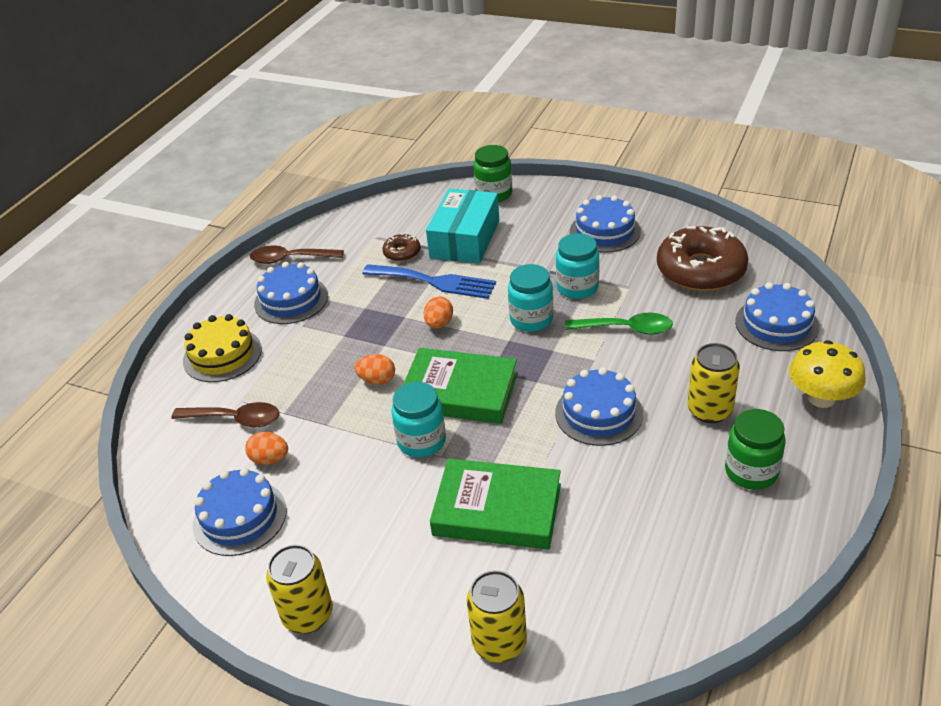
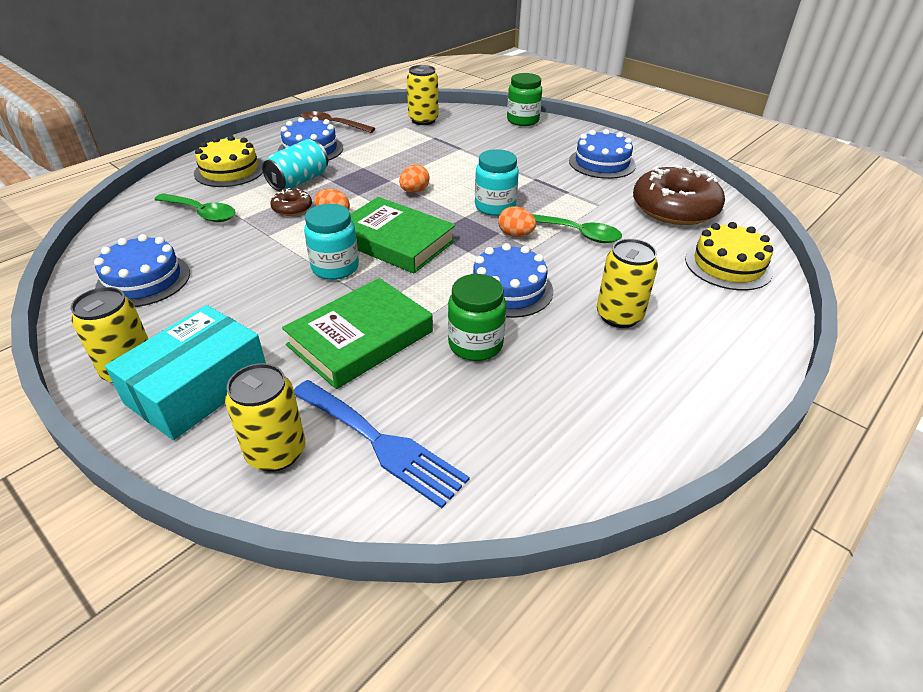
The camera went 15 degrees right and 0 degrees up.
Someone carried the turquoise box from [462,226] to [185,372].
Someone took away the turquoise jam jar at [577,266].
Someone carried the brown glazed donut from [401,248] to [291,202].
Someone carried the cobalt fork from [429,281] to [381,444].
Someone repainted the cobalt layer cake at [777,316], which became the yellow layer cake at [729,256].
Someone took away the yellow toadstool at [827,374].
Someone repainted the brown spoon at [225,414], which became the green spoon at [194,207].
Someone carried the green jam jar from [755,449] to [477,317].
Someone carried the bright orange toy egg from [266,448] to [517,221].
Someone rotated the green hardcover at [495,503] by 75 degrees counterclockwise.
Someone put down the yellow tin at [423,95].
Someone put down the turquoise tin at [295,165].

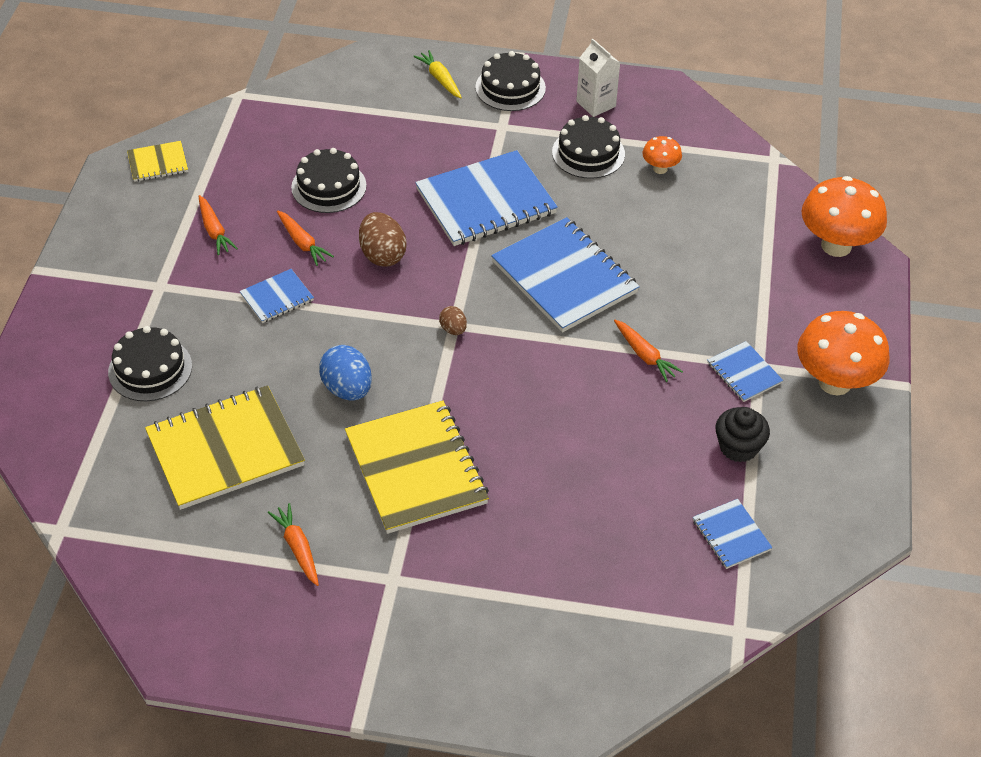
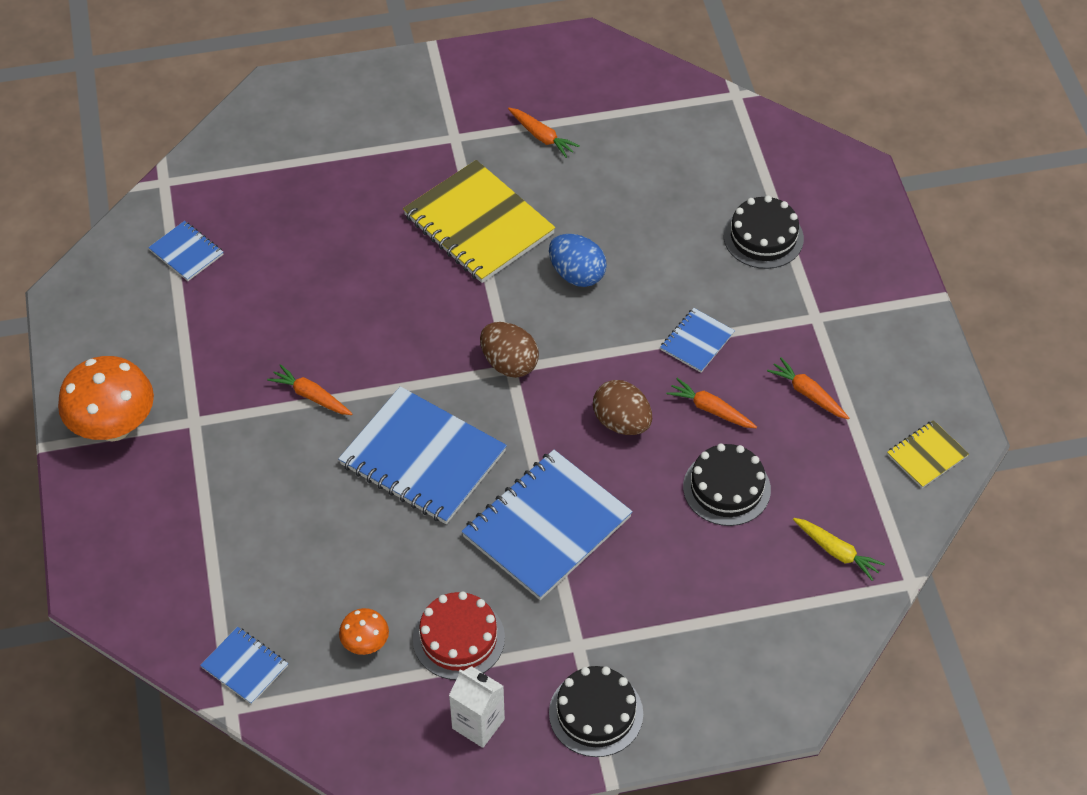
The camera went 160 degrees right and 5 degrees up.
Someone carried the yellow root vegetable from [437,74] to [839,549].
Someone repainted the black layer cake at [588,147], which became the crimson layer cake at [459,635].
Someone took away the bright orange toadstool at [844,216].
Someone scaled the brown toy egg at [453,320] by 1.83.
Someone carried the cobalt exercise book from [745,371] to [244,666].
Someone took away the yellow exercise book at [225,448].
Someone took away the black cupcake at [742,434].

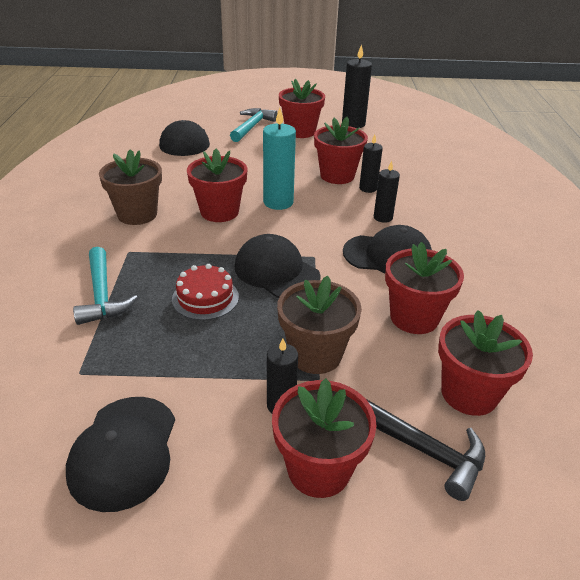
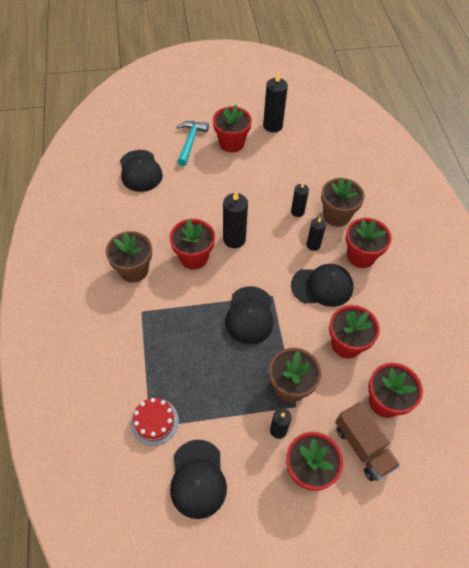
The camera went 10 degrees left and 20 degrees up.
Someone repainted the turquoise pillar candle at [279,159], which became the black pillar candle at [235,219].
Someone carried the crimson flower pot from [341,150] to [369,243].
Someone rotated the black peaked cap at [278,266] by 120 degrees counterclockwise.
Someone took away the turquoise claw hammer at [105,286].
Someone carried the crimson layer cake from [205,292] to [154,422].
Someone swapped the black claw hammer at [425,449] for the brown truck at [367,441].
Someone put down the brown flower pot at [343,202].

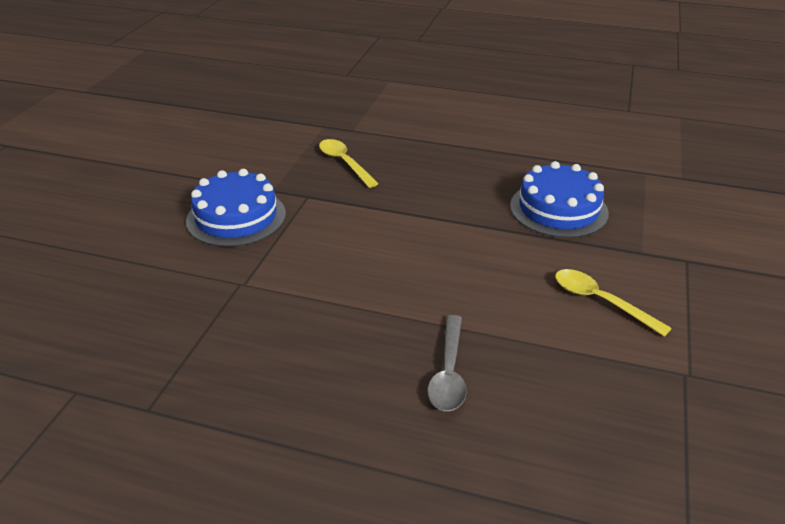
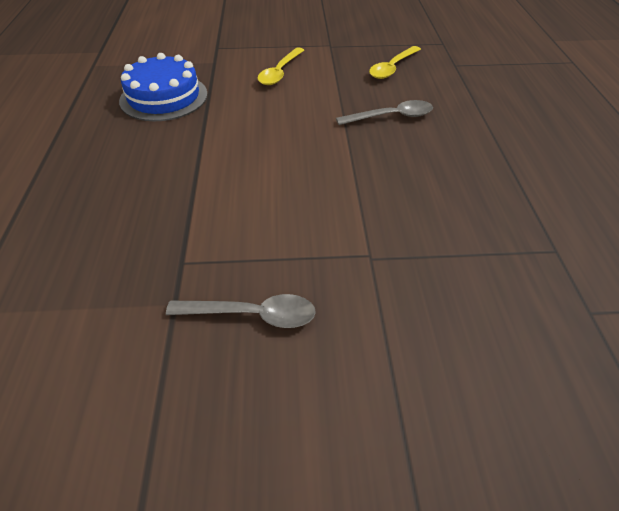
The camera went 110 degrees left and 10 degrees up.
Someone carried the yellow spoon from [349,163] to [395,62].
Someone swapped the cobalt layer cake at [236,208] for the gray spoon at [241,311].

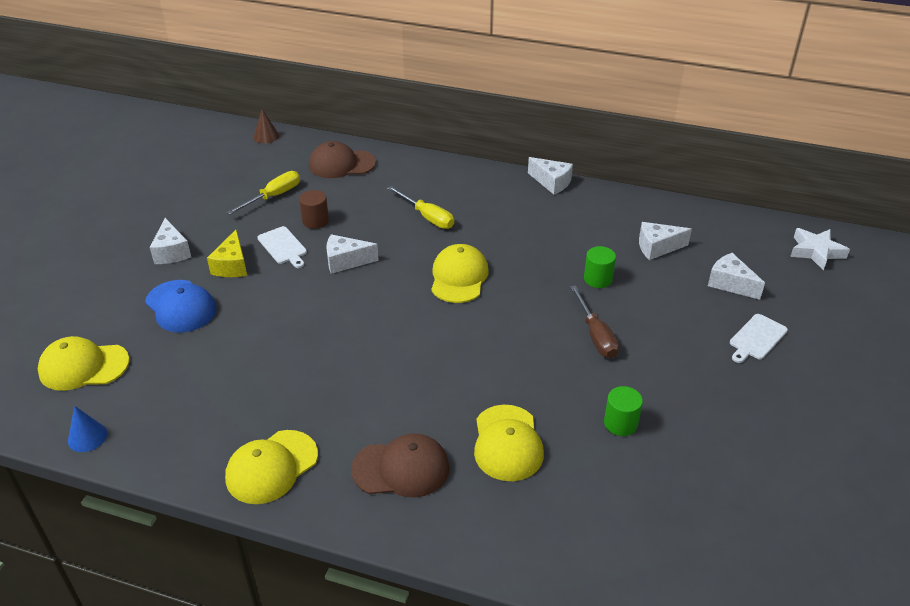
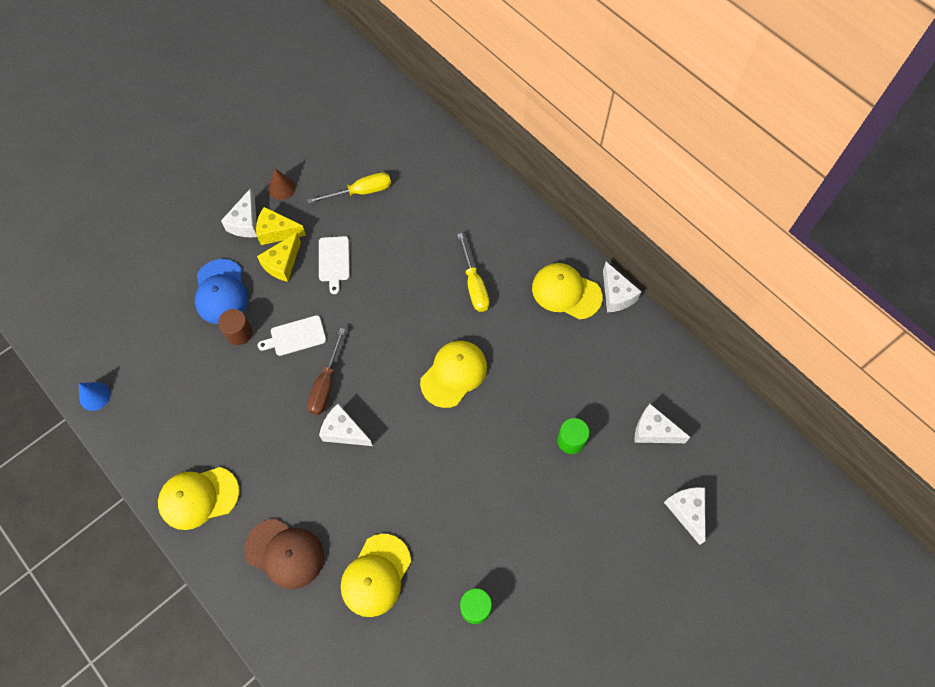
The camera went 30 degrees right and 25 degrees up.
Someone carried the brown cone shape from [266,126] to [282,184].
Someone took away the brown peaked cap at [342,159].
Someone carried the brown cylinder from [314,209] to [235,327].
Someone took away the snow-white star at [820,249].
Someone carried the snow-white cheese from [352,254] to [346,425].
Someone carried the brown hand screwdriver from [594,321] to [326,371].
Someone carried the snow-white chopping board from [759,338] to [292,335].
Someone carried the yellow peaked cap from [83,363] to [567,291].
Someone put down the yellow cheese at [281,226].

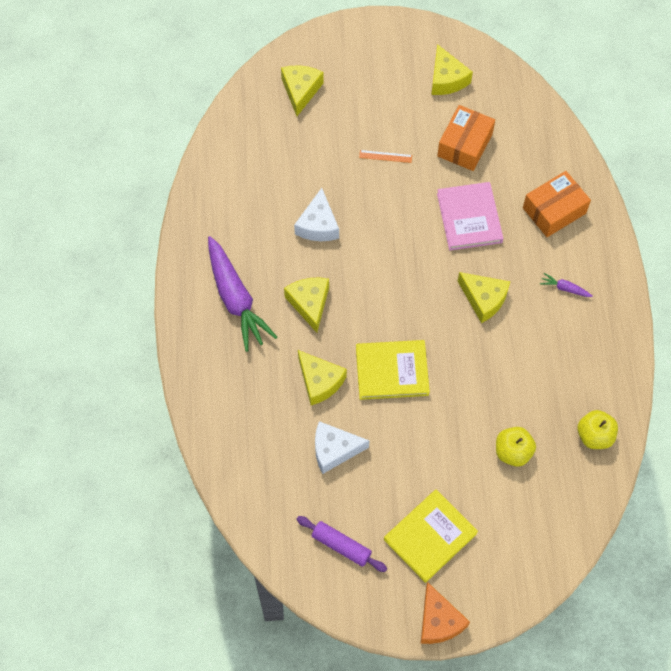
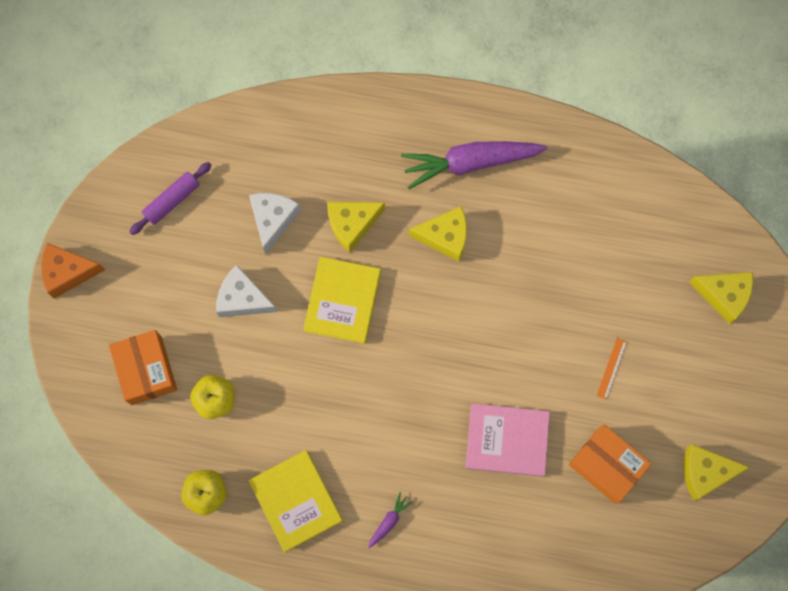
The camera went 105 degrees right and 10 degrees up.
Someone carried the bright orange box from [557,204] to [143,367].
Someone carried the snow-white cheese from [316,214] to [246,291].
Someone took away the yellow cheese at [484,297].
Someone carried the yellow hardcover from [431,536] to [295,501].

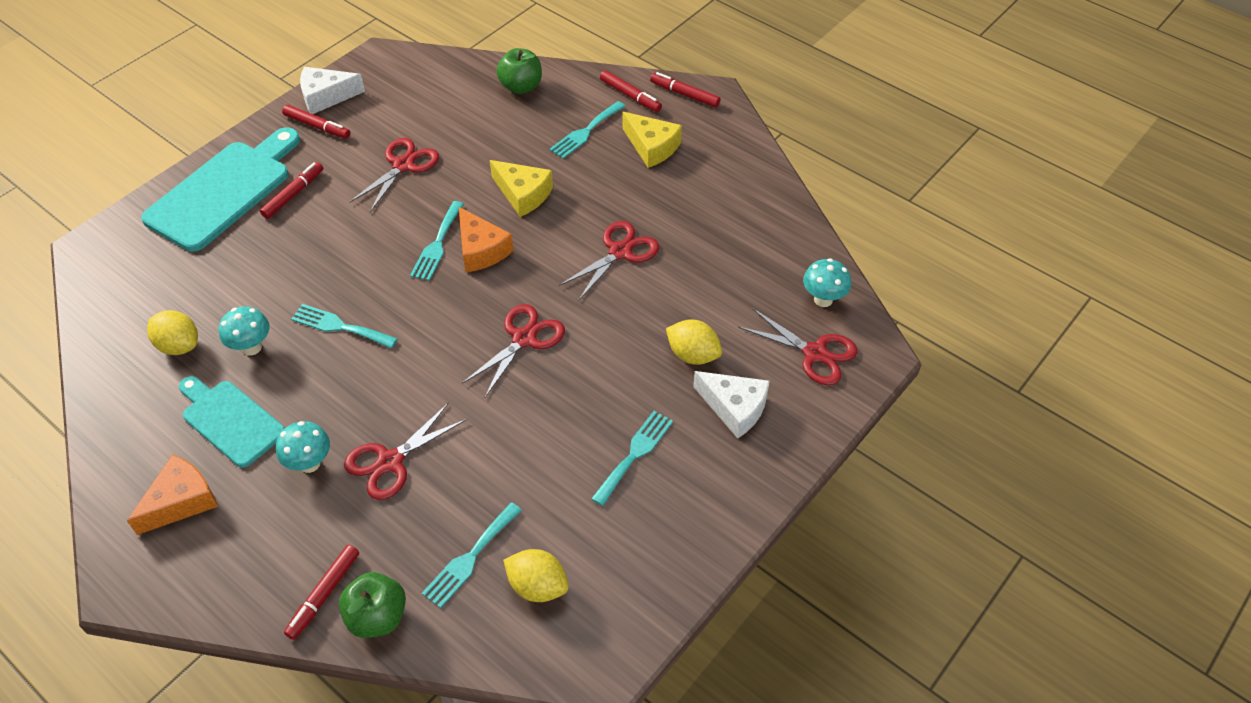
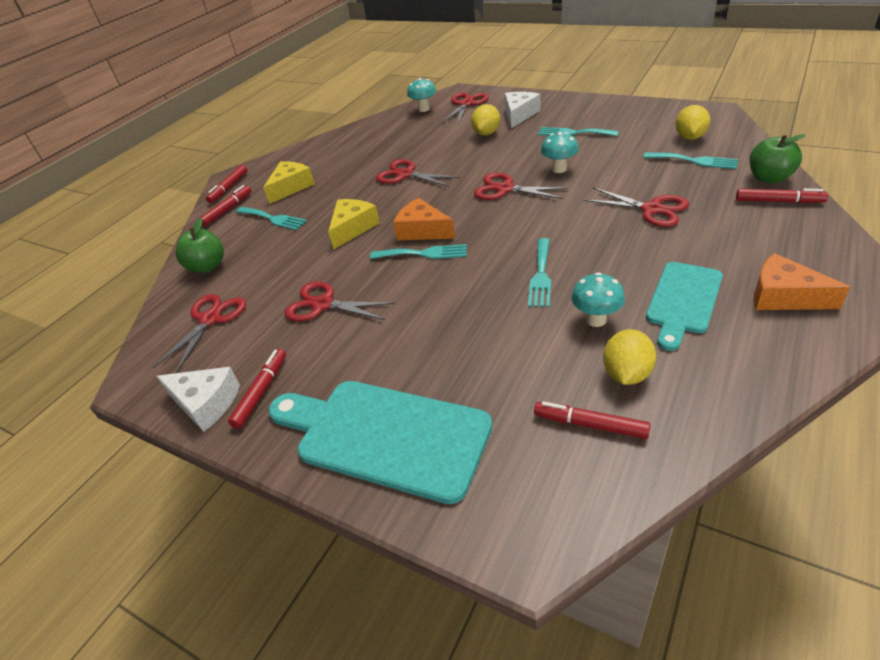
The camera went 95 degrees left and 10 degrees down.
Someone rotated the snow-white cheese at [332,90] by 45 degrees counterclockwise.
Someone carried the crimson marker pen from [291,190] to [592,420].
Someone rotated the bright orange cheese at [486,239] by 105 degrees counterclockwise.
Someone carried the turquoise toadstool from [303,447] to [560,152].
Someone put down the crimson shears at [199,333].

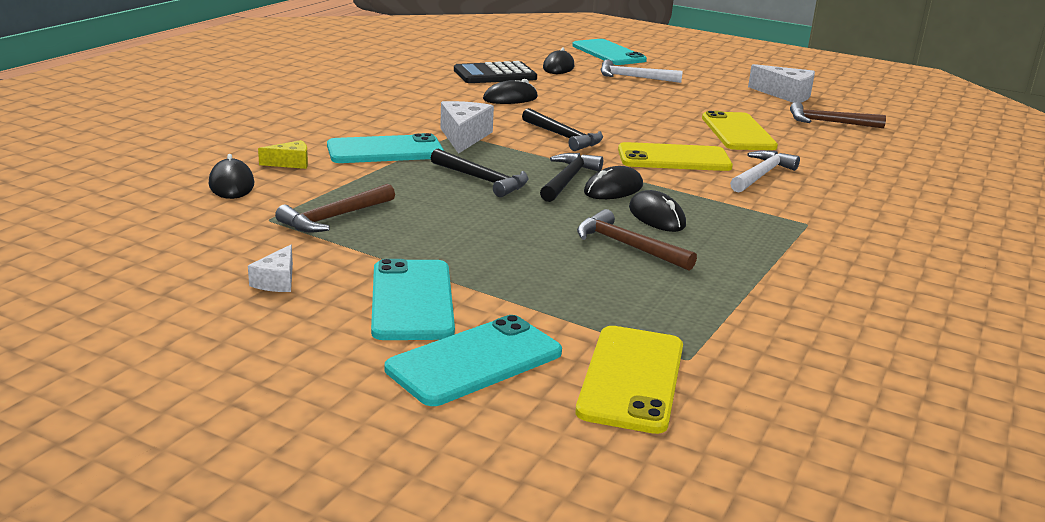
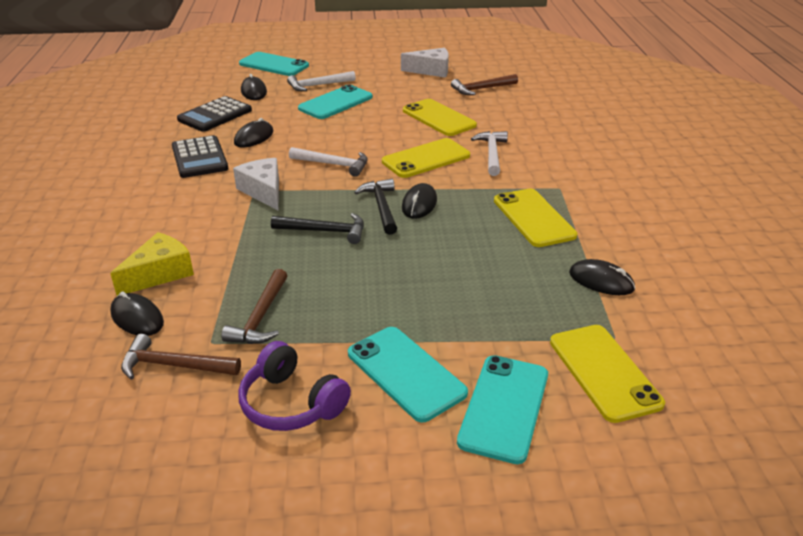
The camera went 30 degrees left and 10 degrees up.
Someone repainted the black claw hammer at [562,129], which became the snow-white claw hammer at [328,162].
Someone carried the turquoise mobile phone from [385,148] to [335,101].
Someone scaled the yellow cheese at [283,154] by 1.74.
Someone carried the black computer mouse from [657,211] to [602,277].
Someone carried the brown claw hammer from [637,240] to [181,357].
Someone swapped the snow-white cheese at [270,268] for the purple headset at [294,386].
Someone put down the black adding machine at [200,156].
Someone put down the yellow mobile phone at [536,218].

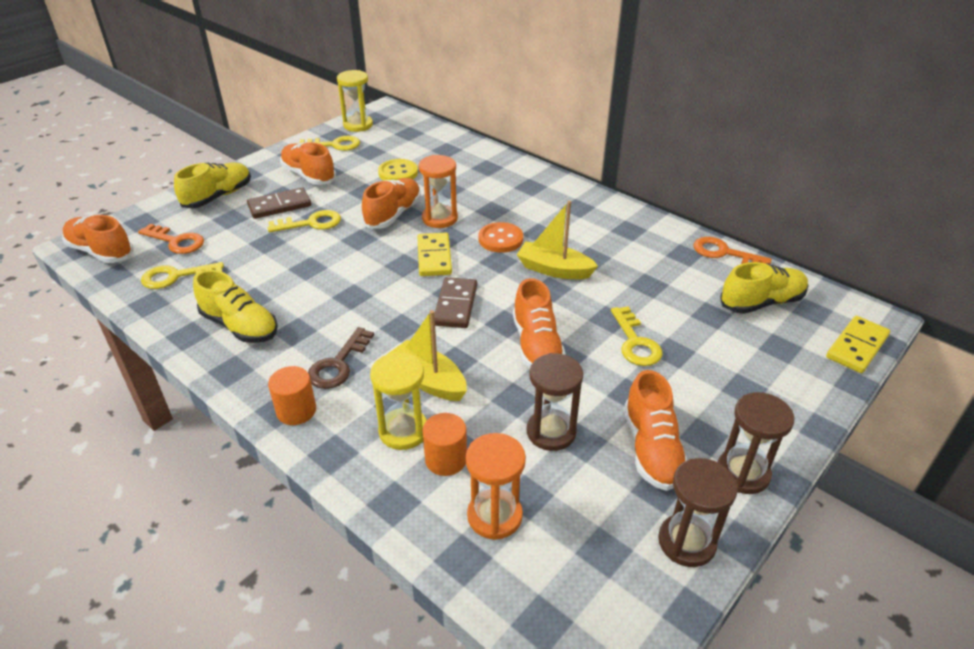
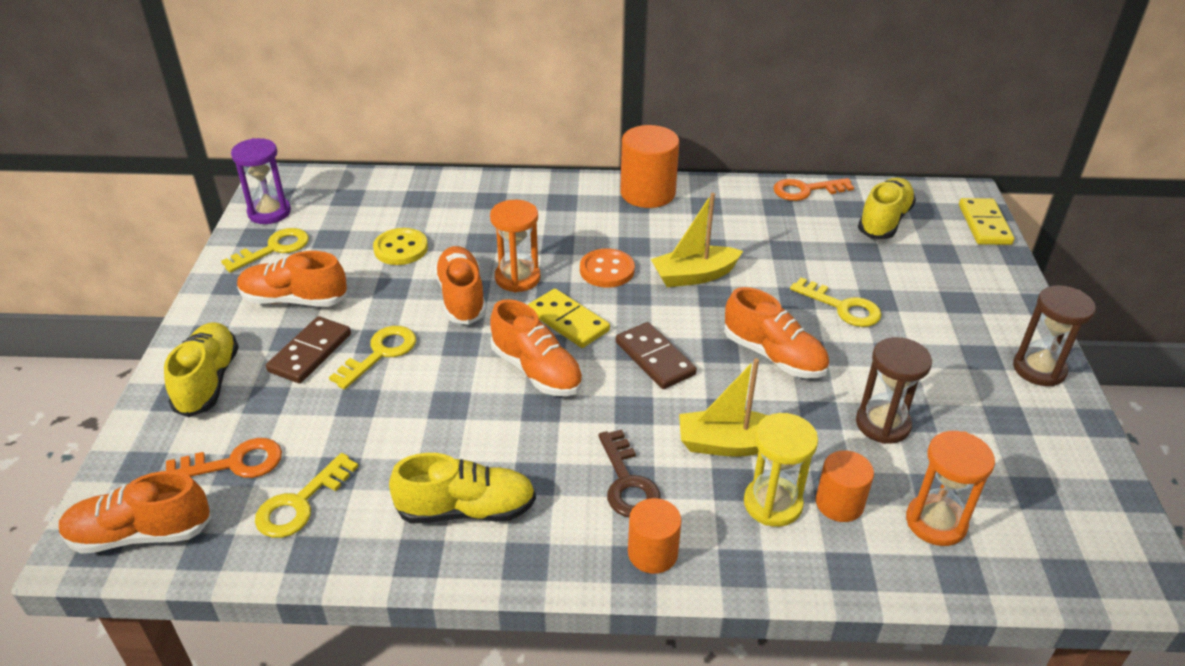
The camera went 40 degrees left and 0 degrees up.
Someone repainted the yellow hourglass at [355,101], which became the purple hourglass at [261,181].
Someone carried the bright orange sneaker from [655,430] to [536,347].
Someone took away the brown hourglass at [698,512].
Someone put down the bright orange cylinder at [649,166].

